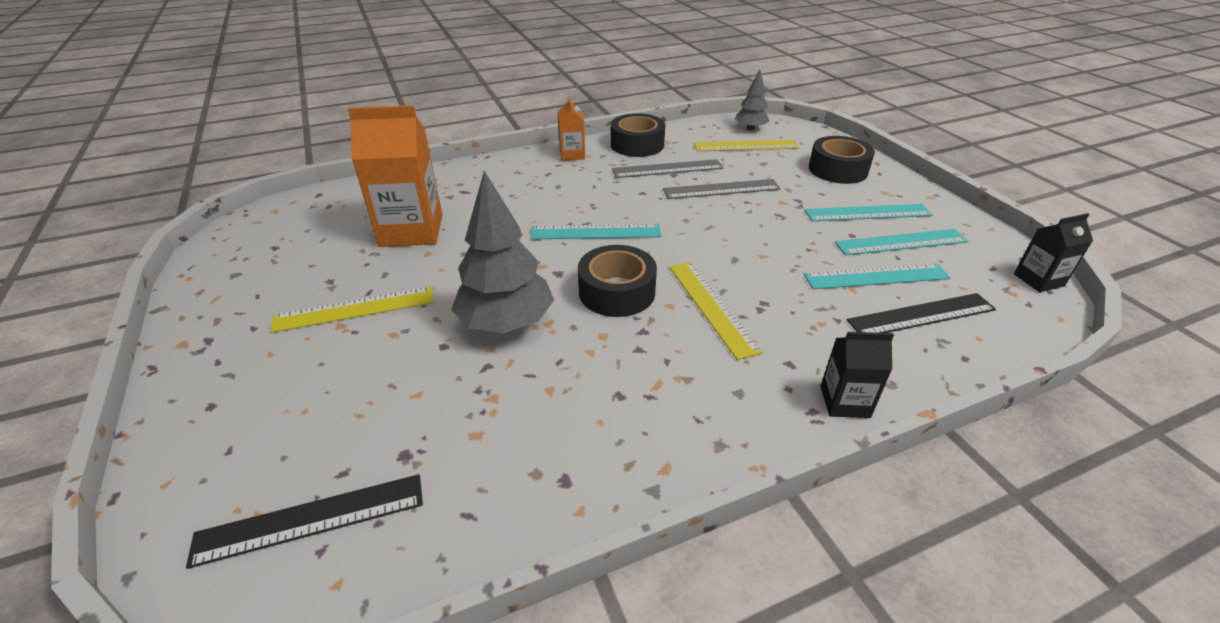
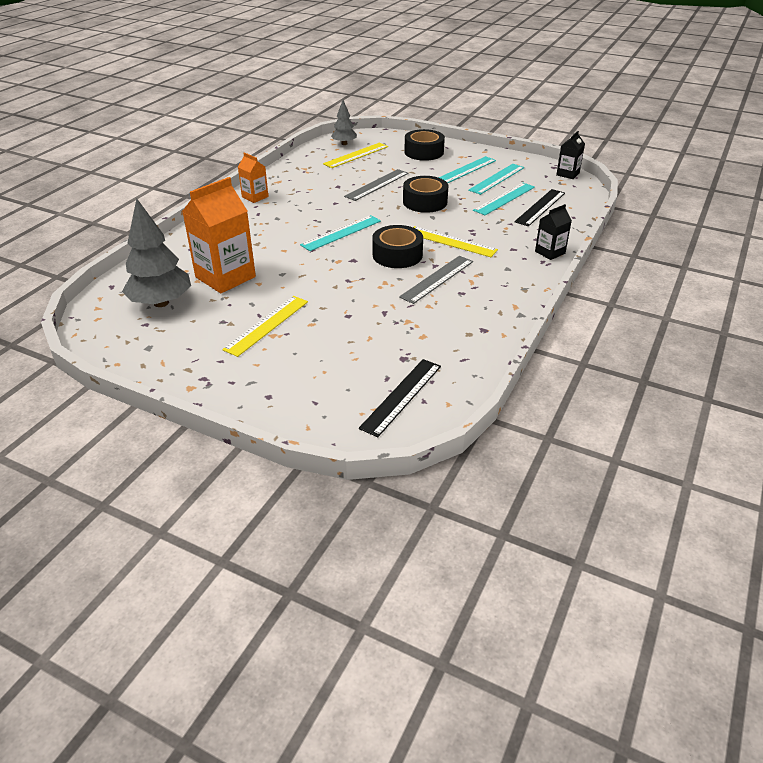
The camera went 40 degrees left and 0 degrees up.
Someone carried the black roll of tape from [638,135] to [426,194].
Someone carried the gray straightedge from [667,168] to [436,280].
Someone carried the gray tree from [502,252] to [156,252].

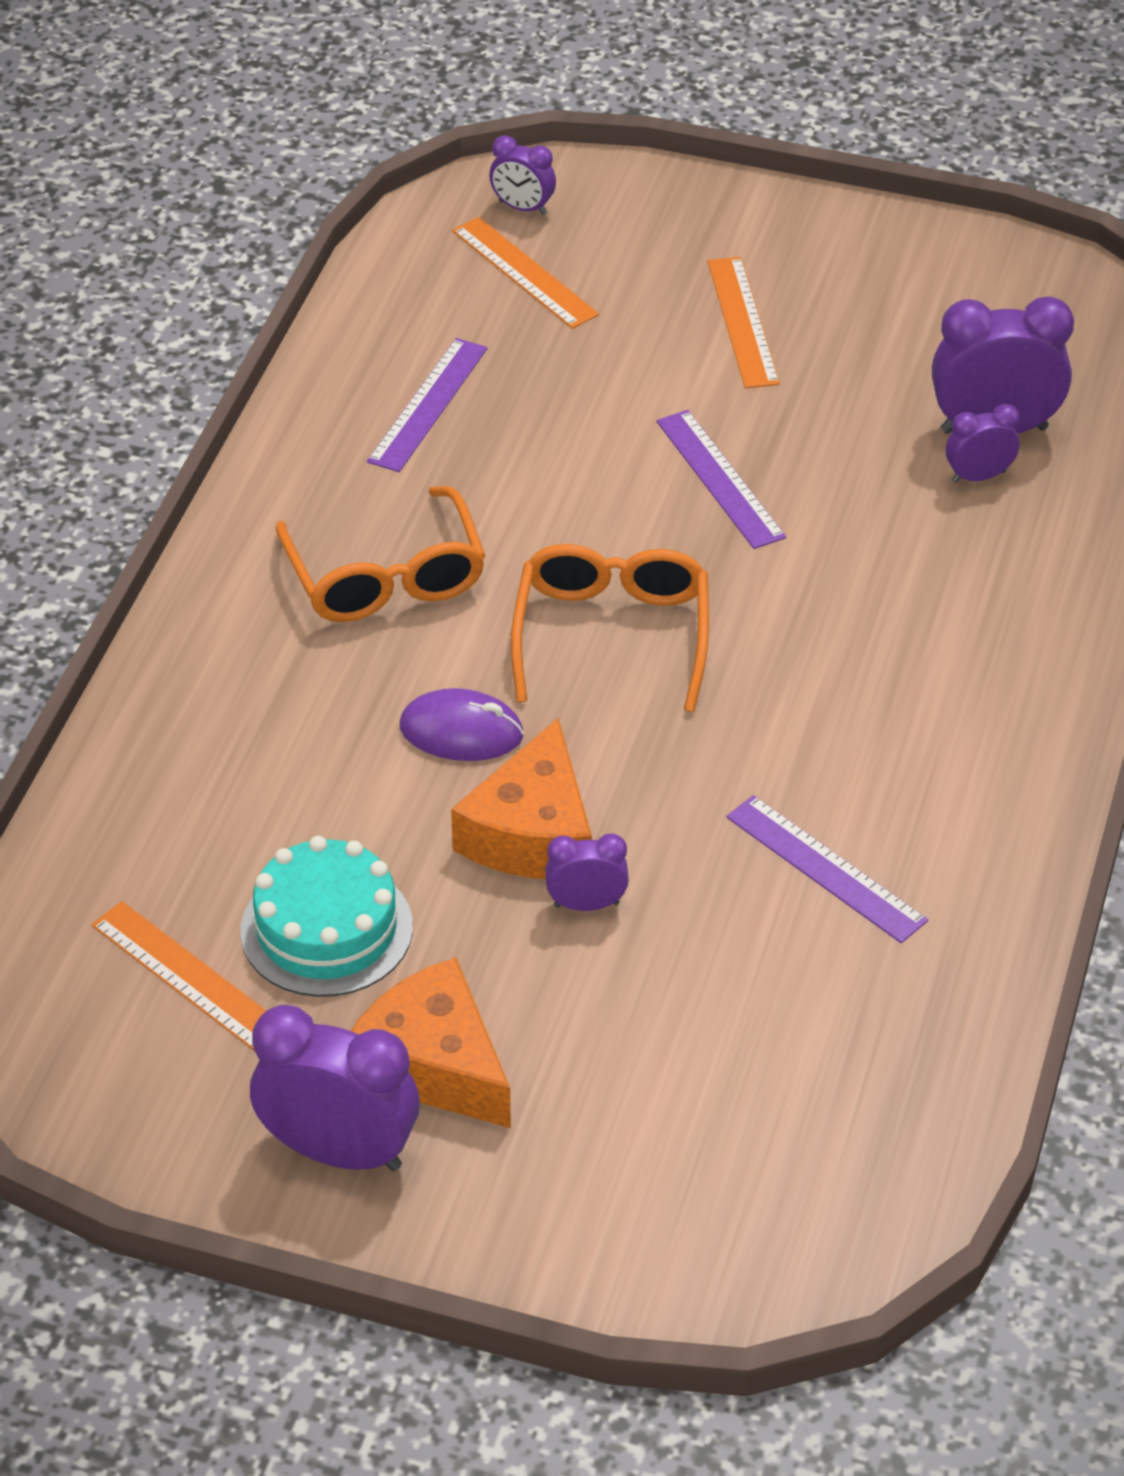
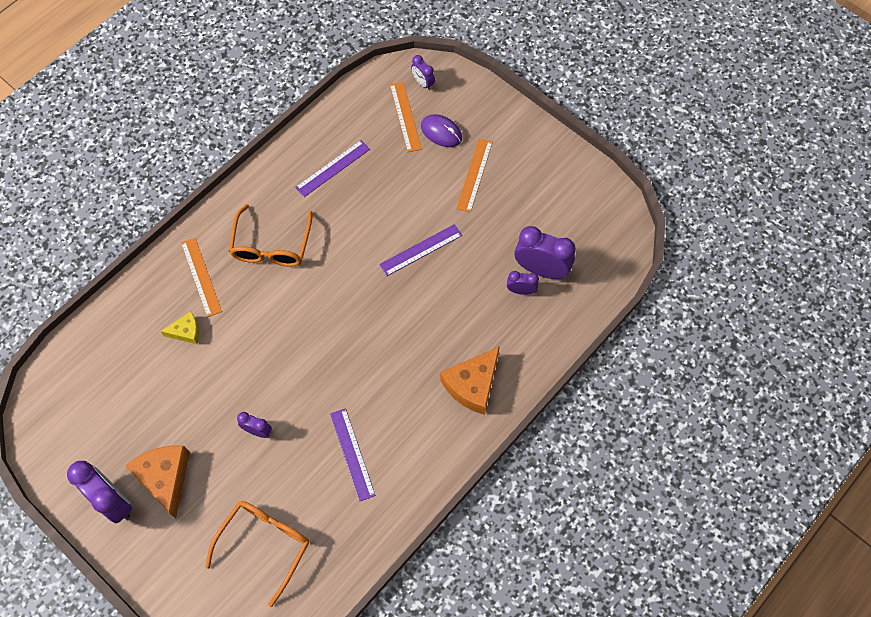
The camera went 25 degrees right and 20 degrees up.
Someone rotated the purple straightedge at [721,479] by 60 degrees clockwise.
Someone carried the bright orange eyeglasses from [610,628] to [257,554].
Someone carried the purple computer mouse from [462,724] to [441,130].
Someone carried the bright orange cheese from [521,798] to [470,380].
Someone took away the turquoise layer cake at [326,916].
Someone carried the bright orange straightedge from [178,975] to [201,277].
Someone put down the yellow cheese at [180,327].

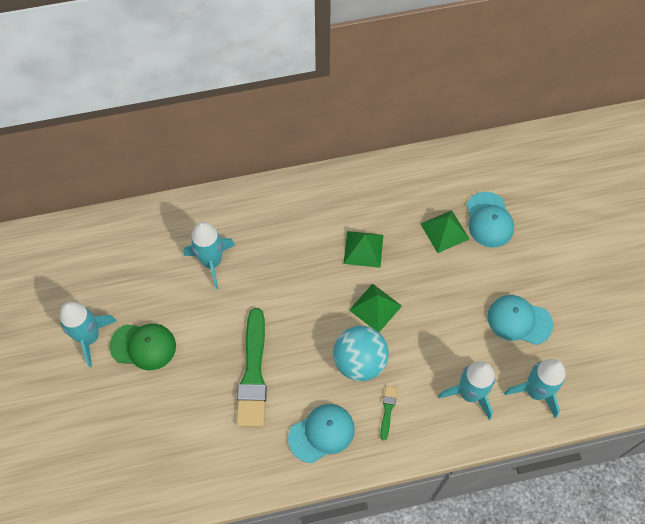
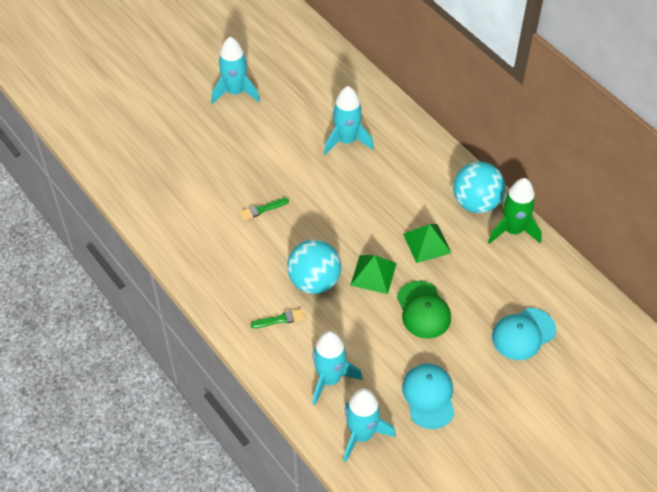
The camera went 65 degrees right and 10 degrees down.
Someone took away the green pyramid shape at [445,231].
Someone scaled the green paint brush at [251,367] by 0.44.
Someone carried the green peaked cap from [142,347] to [424,310].
Someone took away the turquoise peaked cap at [321,433].
Someone put down the turquoise ball at [479,187].
Someone put down the green spaceship at [515,211].

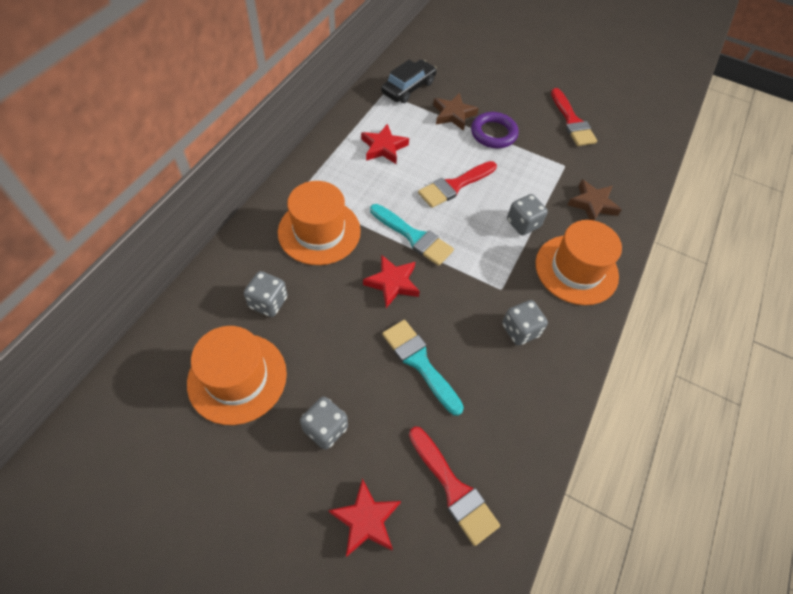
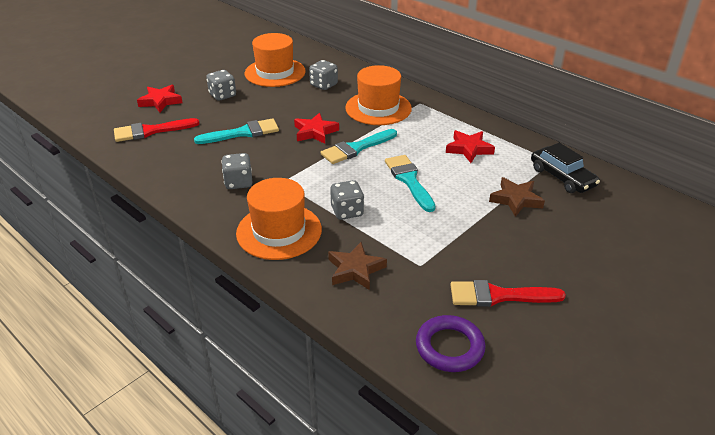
The camera went 110 degrees right and 20 degrees down.
Someone carried the purple hoop from [494,130] to [450,343].
Someone repainted the crimson paint brush at [457,184], which became the turquoise paint brush at [410,183].

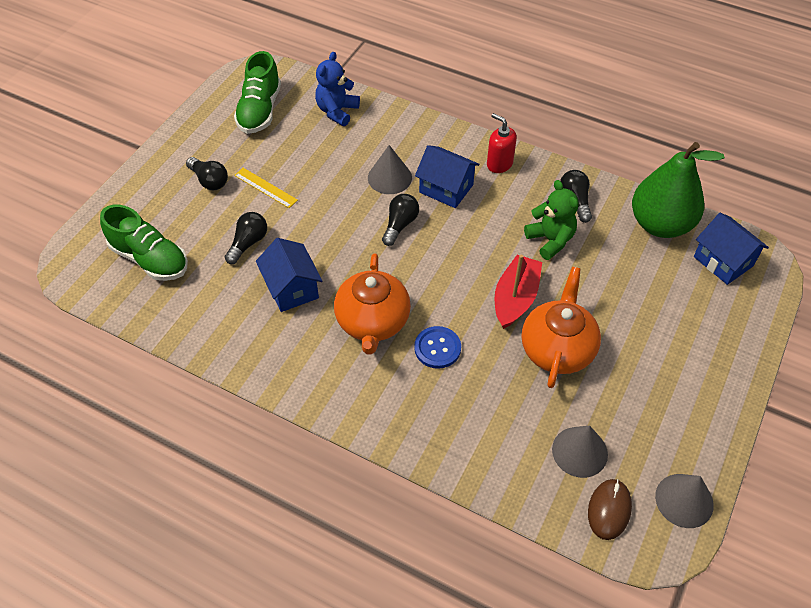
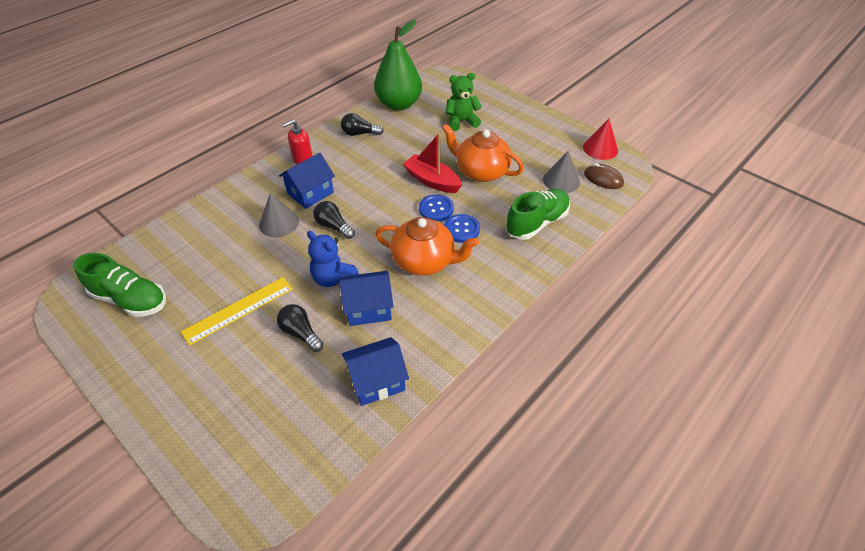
The camera went 75 degrees left and 5 degrees down.
Someone carried the cobalt stuffed bear from [337,89] to [333,259].
Someone took away the black bulb at [207,173].
Someone scaled the yellow straightedge at [266,188] by 1.51.
Someone carried the green stuffed bear from [551,220] to [464,102].
Someone carried the green sneaker from [144,243] to [537,214].
Someone carried the cobalt toy house from [731,249] to [375,371].
Someone repainted the gray cone shape at [684,501], which became the crimson cone shape at [600,139].
Someone put down the cobalt sewing button at [436,207].

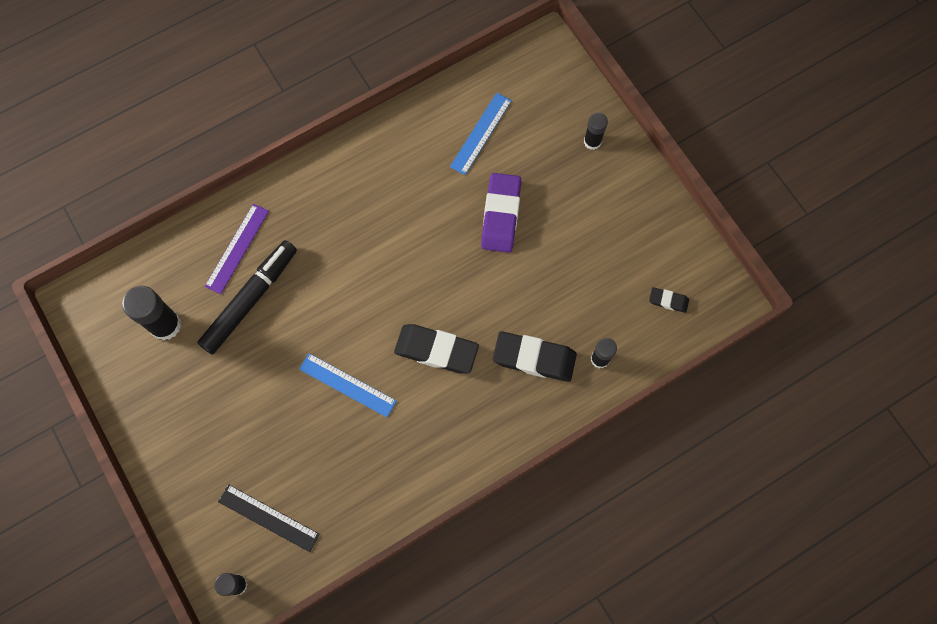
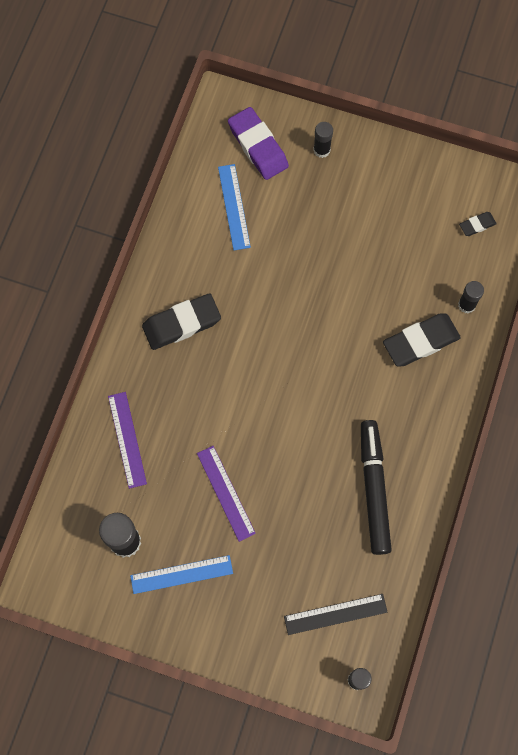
The camera went 40 degrees left and 0 degrees up.
Someone carried the purple eraser from [501,213] to [258,143].
Someone carried the black marker pen from [247,297] to [376,487].
Someone carried the black eraser from [436,348] to [181,321].
Someone carried the cobalt straightedge from [348,385] to [181,574].
Someone put down the purple straightedge at [226,494].

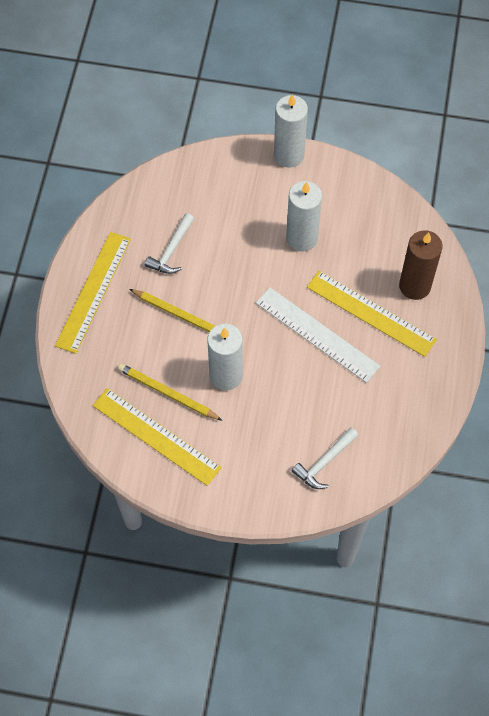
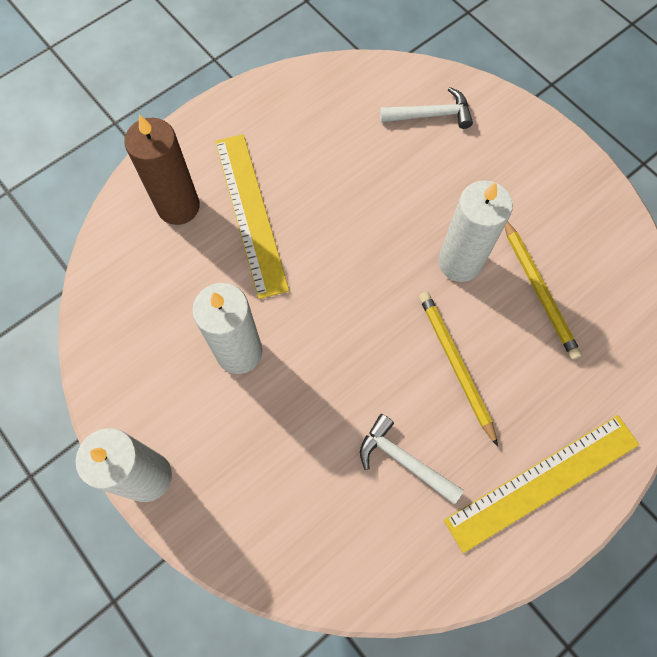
The camera went 140 degrees left and 5 degrees up.
Someone rotated the snow-white claw hammer at [169,243] by 120 degrees counterclockwise.
Someone took away the snow-white straightedge at [318,335].
Someone took away the yellow straightedge at [157,437].

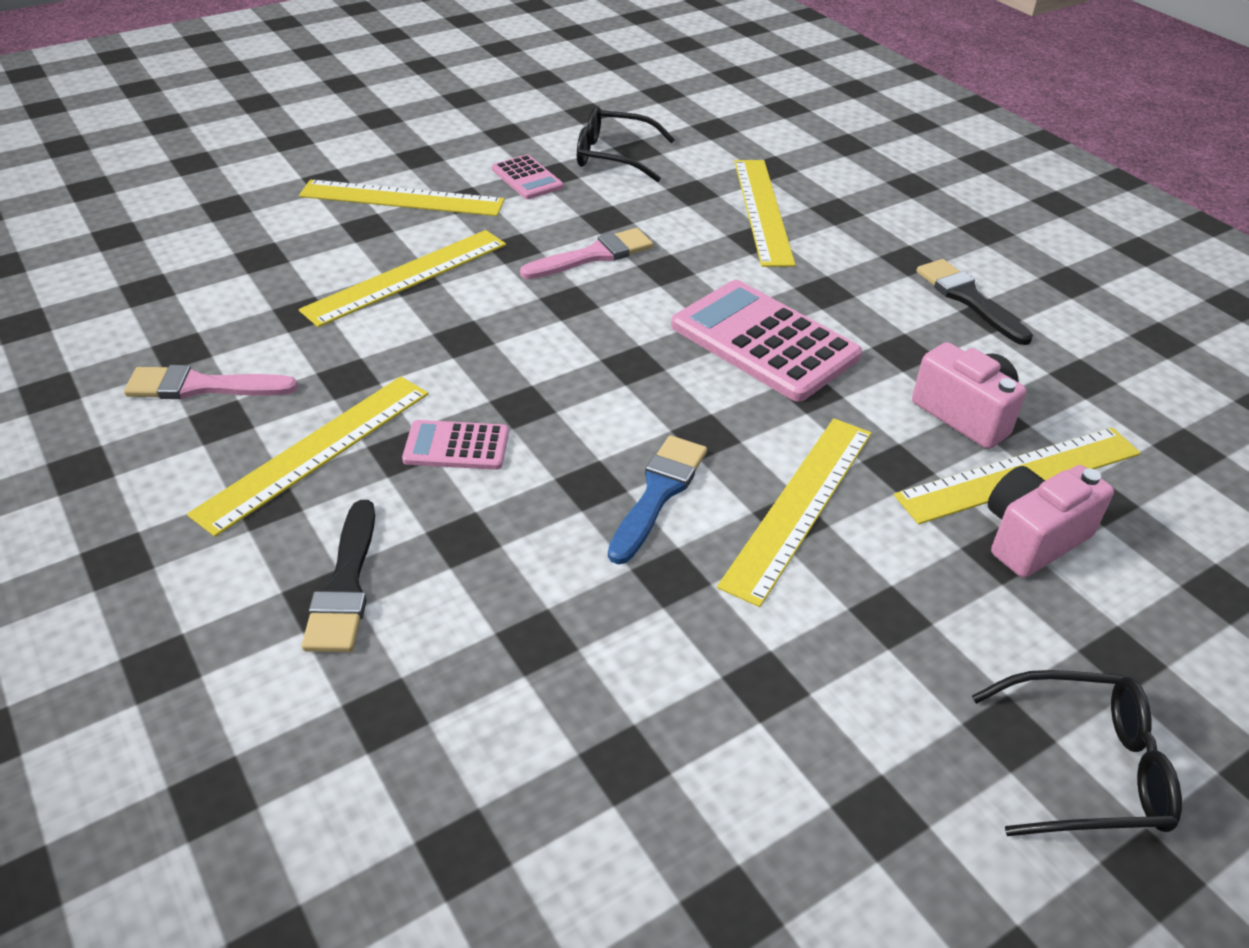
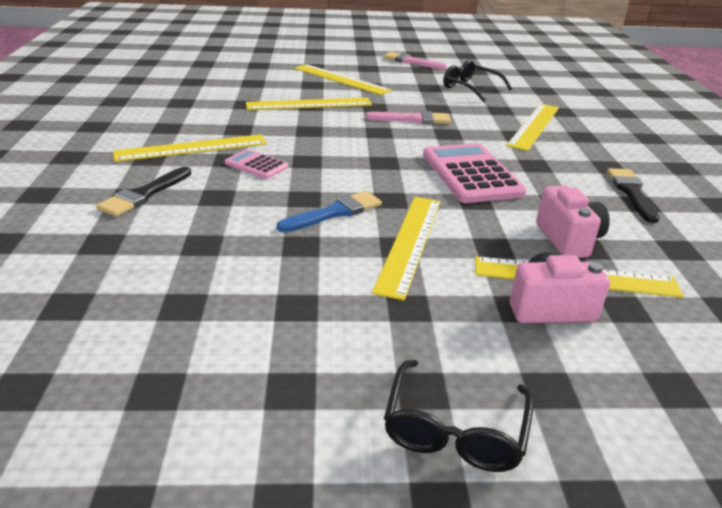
The camera went 30 degrees right and 10 degrees down.
Someone took away the pink adding machine at [528,176].
Someone carried the pink paint brush from [211,382] to [415,61].
Someone rotated the yellow straightedge at [794,512] by 45 degrees counterclockwise.
Someone rotated the black eyeglasses at [1077,753] by 75 degrees clockwise.

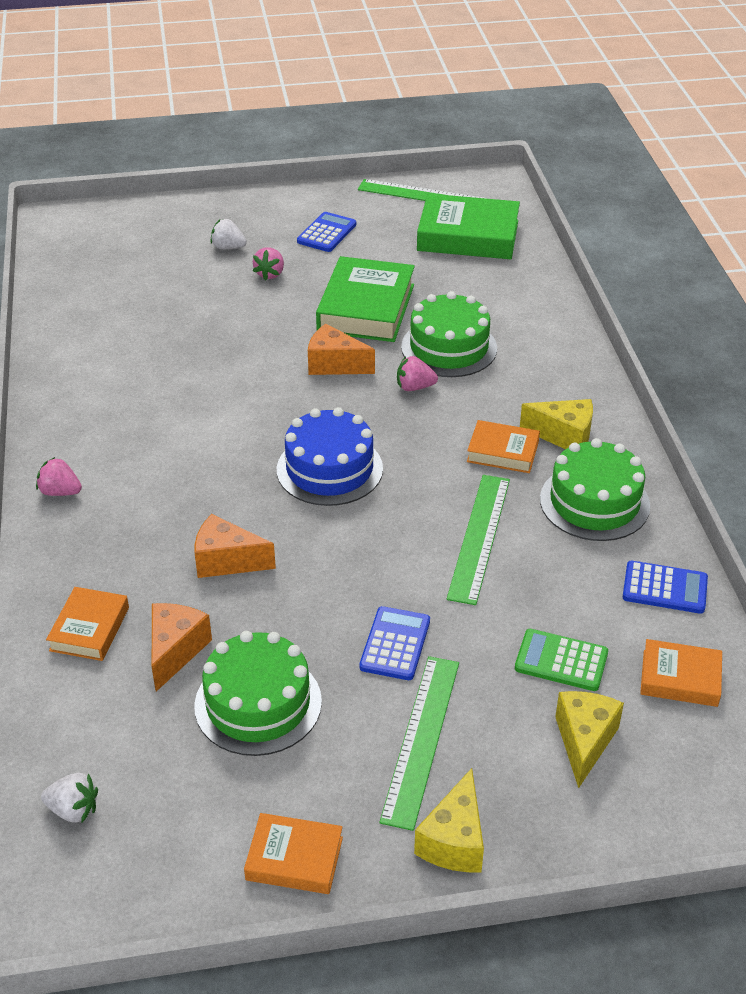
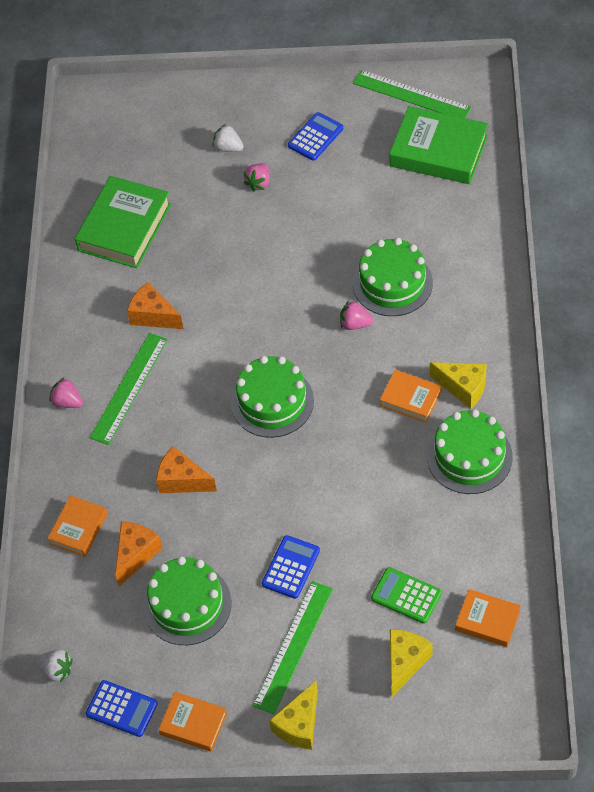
The camera went 15 degrees right and 15 degrees up.
Someone carried the green hardcover from [365,299] to [123,222].
Someone carried the bright orange cheese from [341,349] to [155,305].
Someone repainted the cobalt layer cake at [330,456], which became the green layer cake at [272,397].
Someone carried the green straightedge from [478,540] to [129,389].
Someone carried the cobalt adding machine from [665,587] to [122,708].

